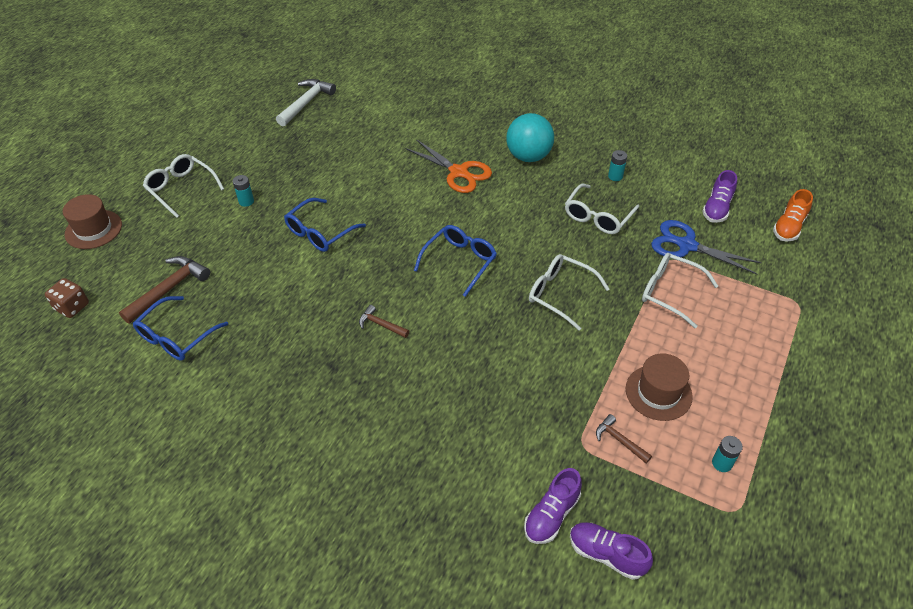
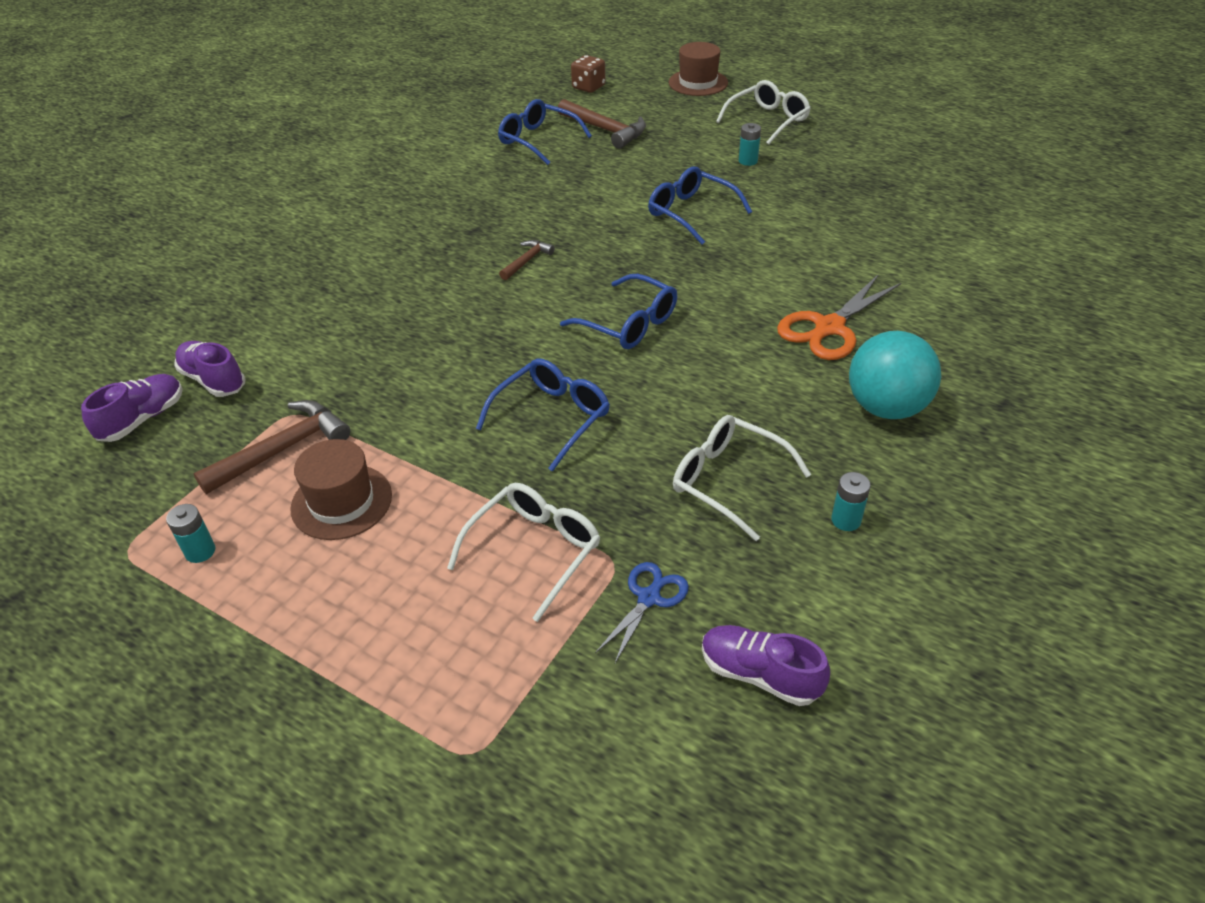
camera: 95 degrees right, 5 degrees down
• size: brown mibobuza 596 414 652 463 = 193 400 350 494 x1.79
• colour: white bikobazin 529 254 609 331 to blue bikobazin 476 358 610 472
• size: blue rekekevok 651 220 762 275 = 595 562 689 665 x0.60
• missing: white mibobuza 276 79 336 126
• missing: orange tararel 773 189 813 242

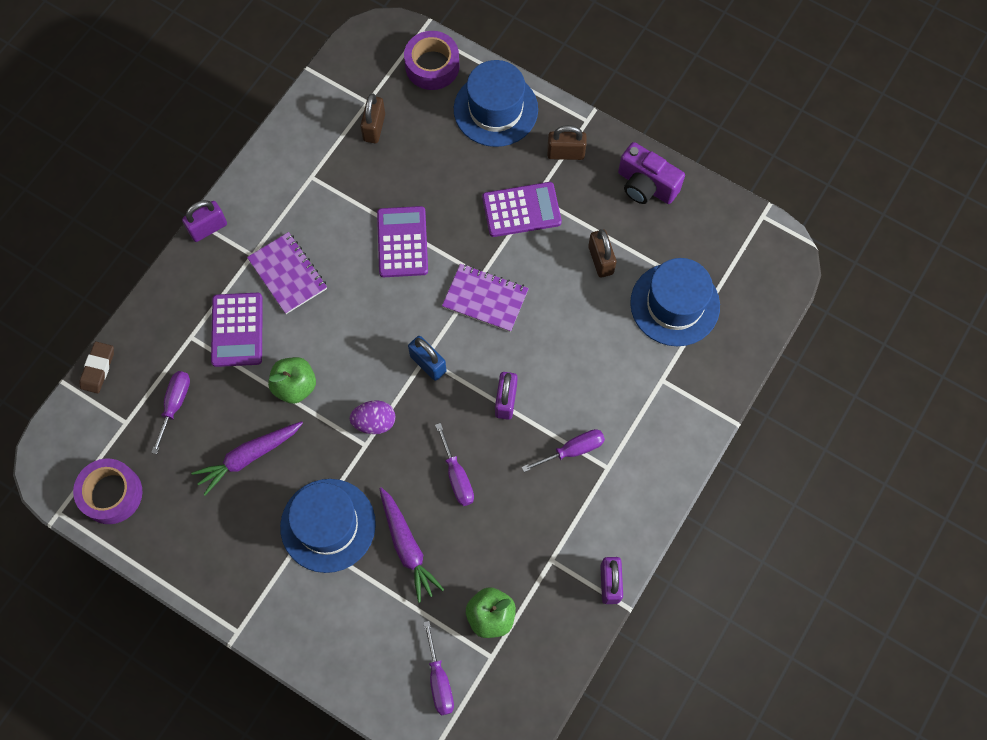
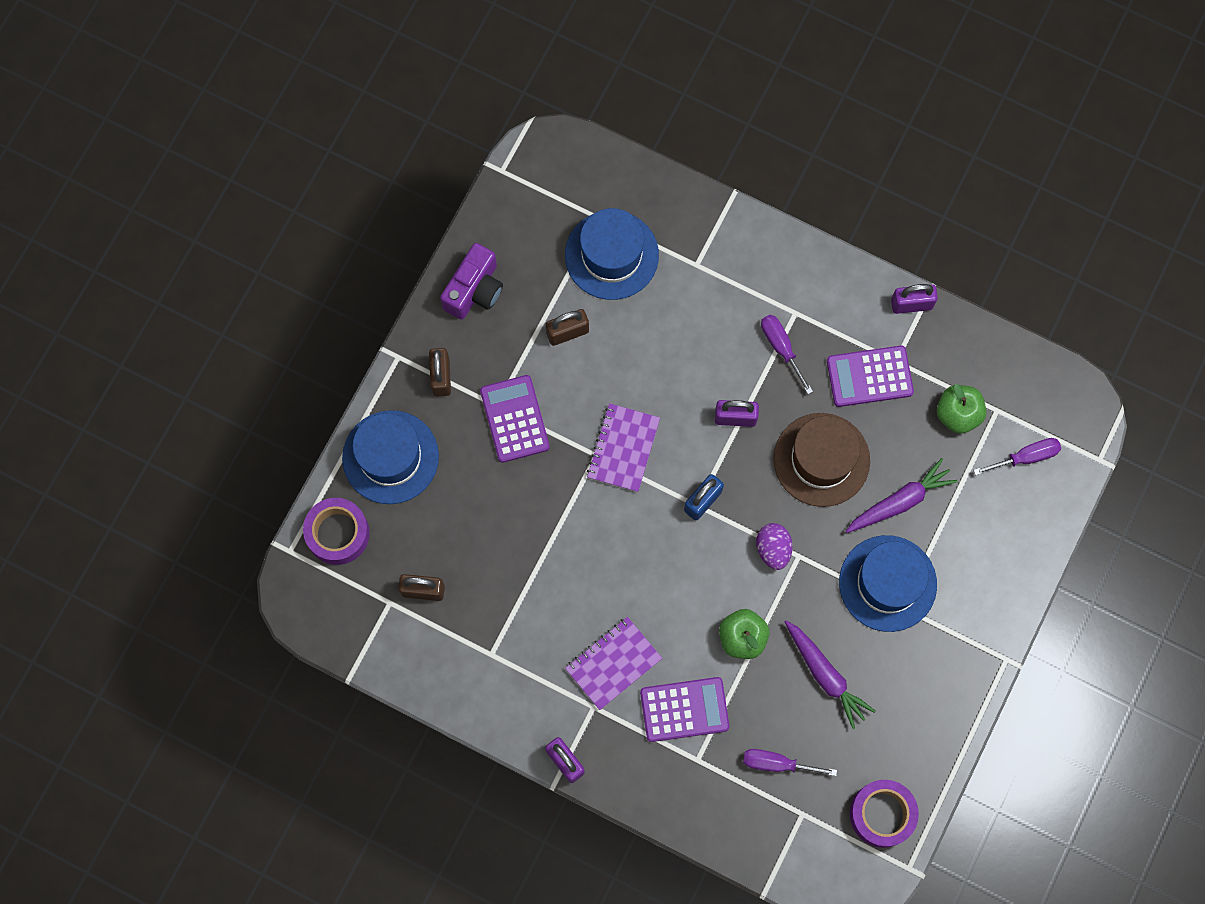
camera: 95 degrees left, 5 degrees up
• exchanged: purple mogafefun 435 423 474 506 to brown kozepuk 774 413 870 507
• relocated: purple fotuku 377 206 428 277 to 827 346 914 407
• missing: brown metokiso 80 342 114 393

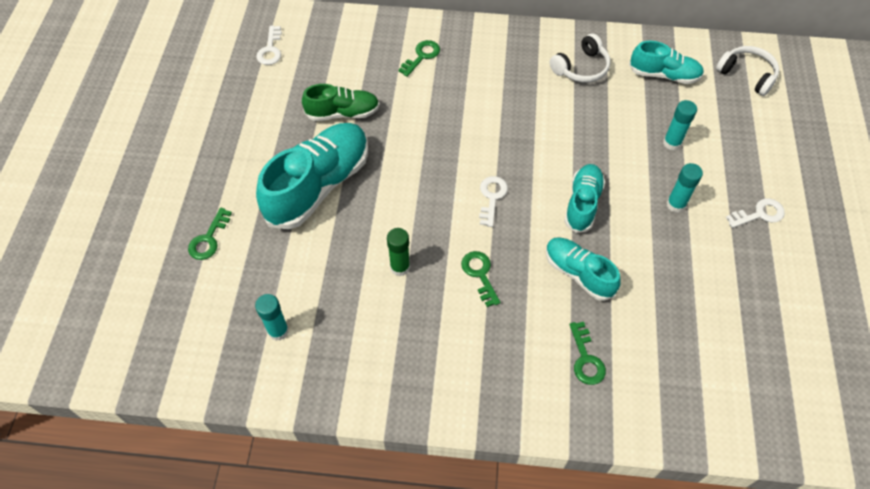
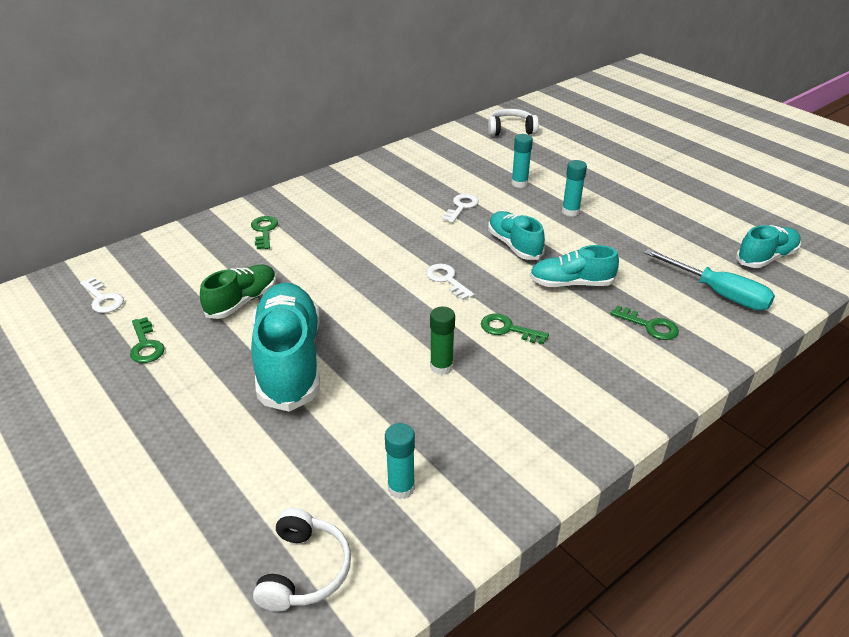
camera: 45 degrees left, 20 degrees down
• relocated: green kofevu 188 208 232 260 to 130 317 165 363
• relocated: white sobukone 550 34 611 83 to 253 508 351 612
• relocated: white kofevu 726 198 785 228 to 442 194 479 223
• appeared: turquoise mogafefun 644 249 775 310
• relocated: turquoise tararel 629 41 704 84 to 736 225 801 268

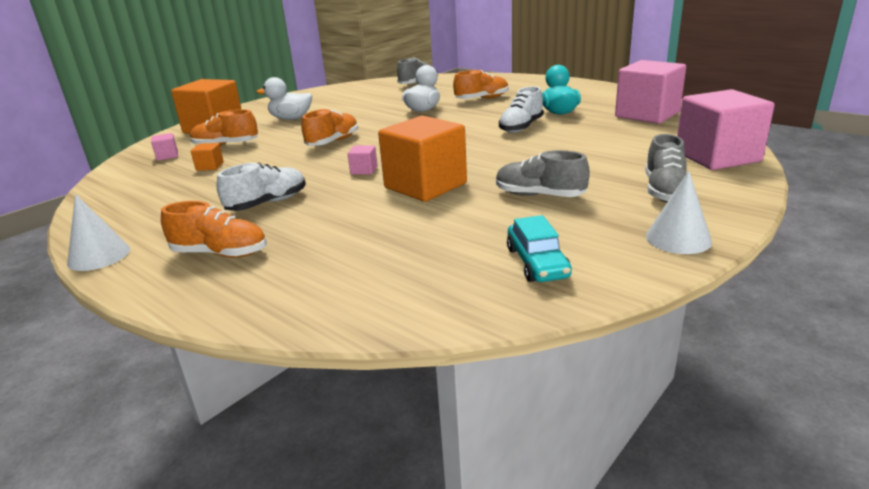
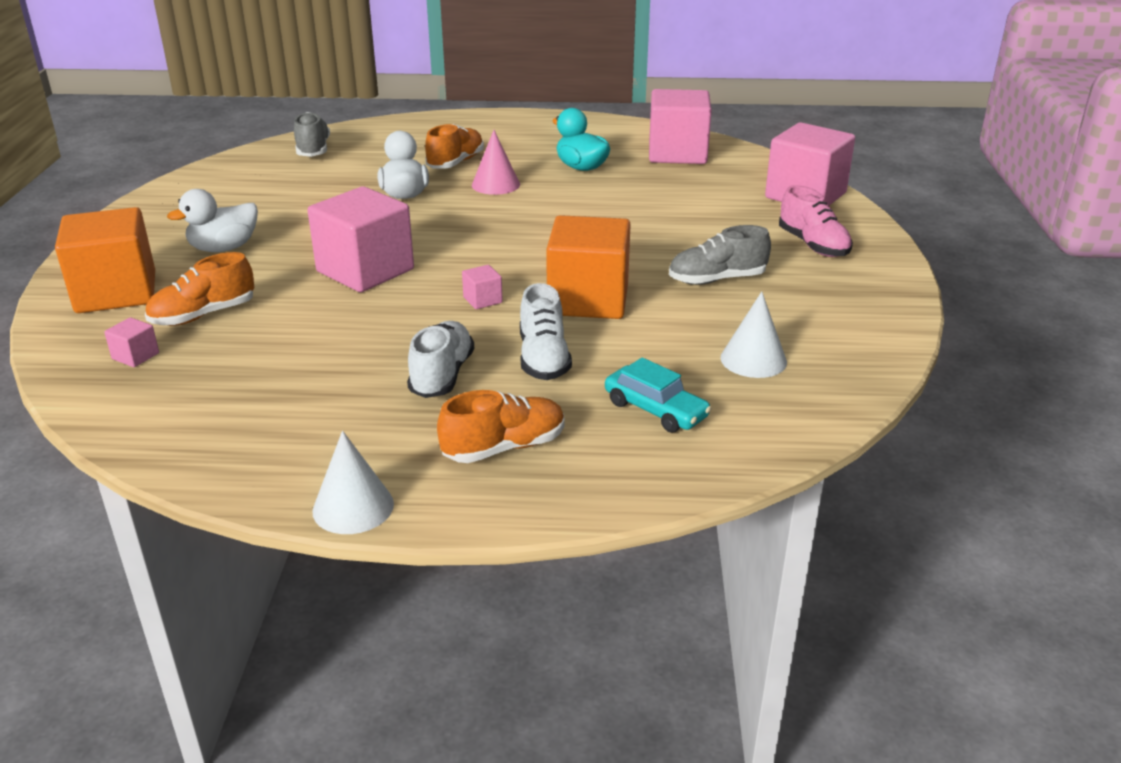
camera: 40 degrees left, 5 degrees up
• exchanged: orange tararel 301 108 358 146 to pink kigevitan 307 186 414 292
• appeared: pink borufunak 472 130 520 195
• relocated: white tararel 499 86 544 133 to 520 283 572 380
• relocated: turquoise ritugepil 507 215 572 282 to 605 357 712 433
• relocated: white borufunak 646 171 712 254 to 721 291 787 378
• colour: grey tararel 645 134 687 202 to pink tararel 779 185 853 257
• missing: orange kigevitan 191 143 224 171

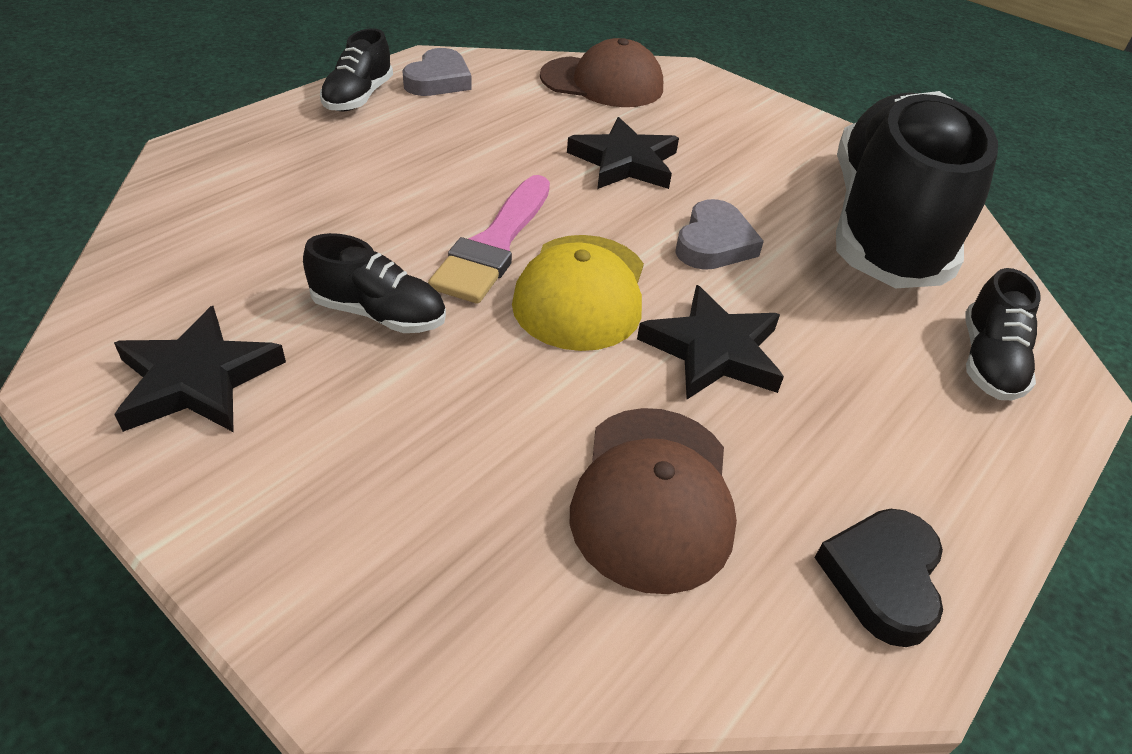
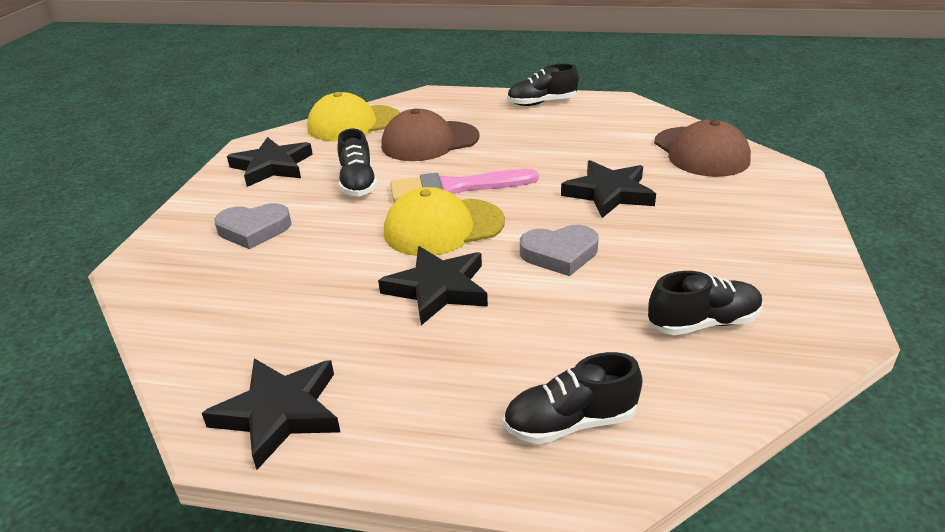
camera: 65 degrees right, 10 degrees down
• exchanged: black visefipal 815 509 943 647 to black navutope 202 358 340 470
• relocated: grey visefipal 402 48 472 96 to 214 203 292 249
• appeared: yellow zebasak 307 92 400 141
• relocated: brown zebasak 570 408 737 594 to 381 108 479 161
• size: black tararel 836 91 998 288 = 648 271 763 335 x0.41

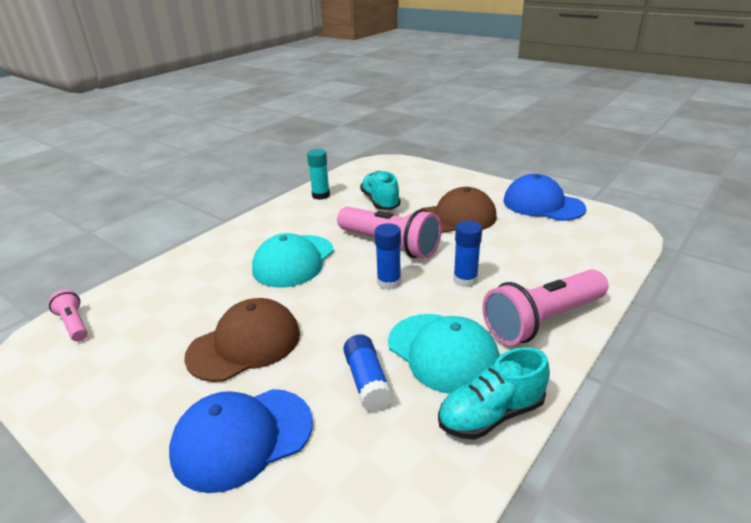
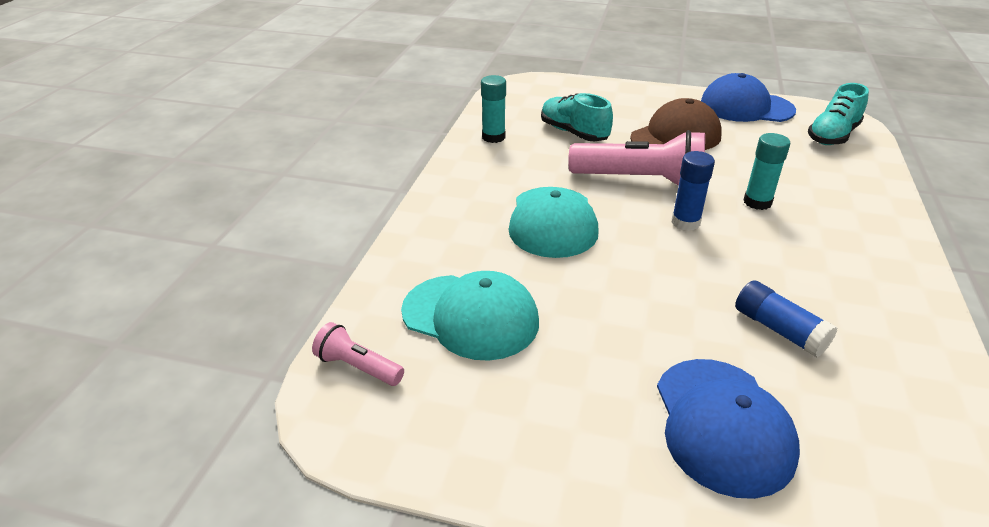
camera: 25 degrees left, 5 degrees up
• relocated: turquoise zebasak 388 314 500 394 to 401 271 539 361
• spun: blue zebasak 169 389 313 493 = 657 359 800 499 45 degrees counterclockwise
• colour: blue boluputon 453 221 482 287 to turquoise boluputon 743 133 790 210
• relocated: turquoise tararel 438 347 550 440 to 808 83 869 145
• missing: brown zebasak 184 298 300 382
• missing: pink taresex 482 269 608 345

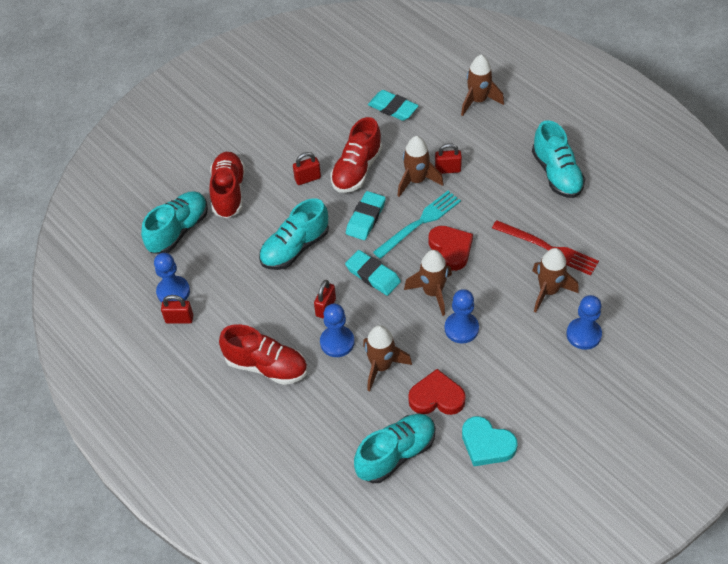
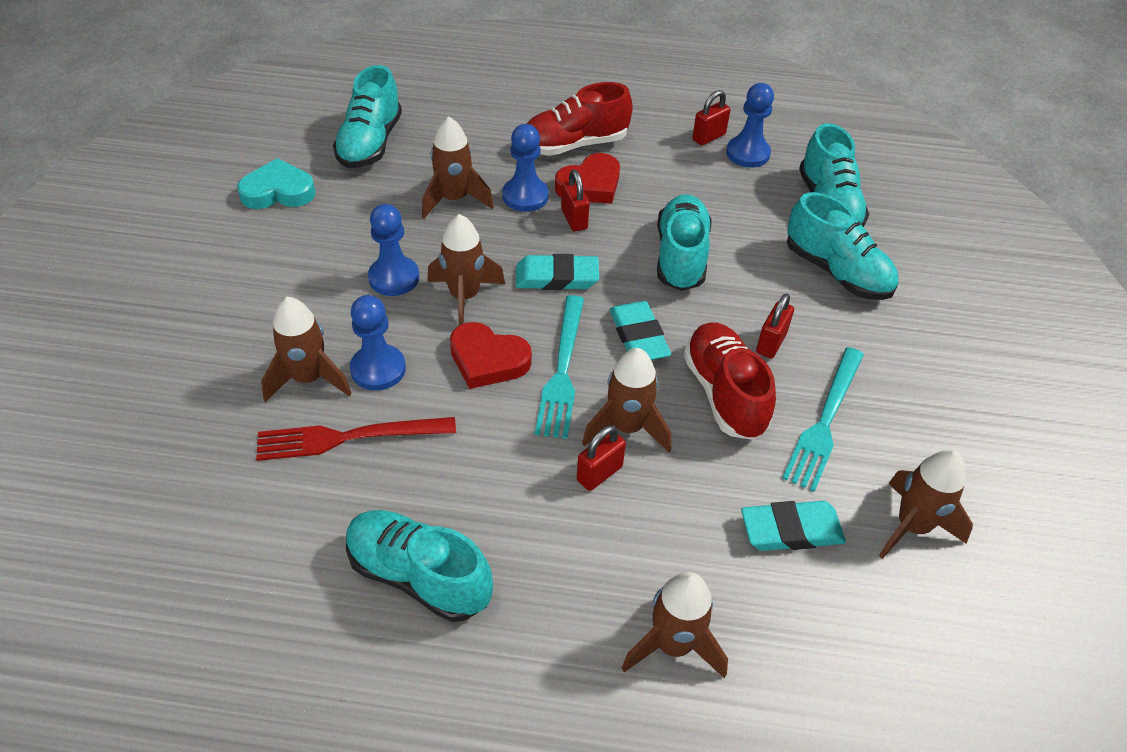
camera: 135 degrees right, 5 degrees down
• relocated: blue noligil 566 295 602 350 to 350 295 406 391
• relocated: red visefipal 408 369 466 415 to 555 153 620 204
• appeared: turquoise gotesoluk 782 347 864 492
• colour: red tararel 209 152 245 218 to turquoise tararel 787 192 898 300
• appeared: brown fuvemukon 879 450 973 559

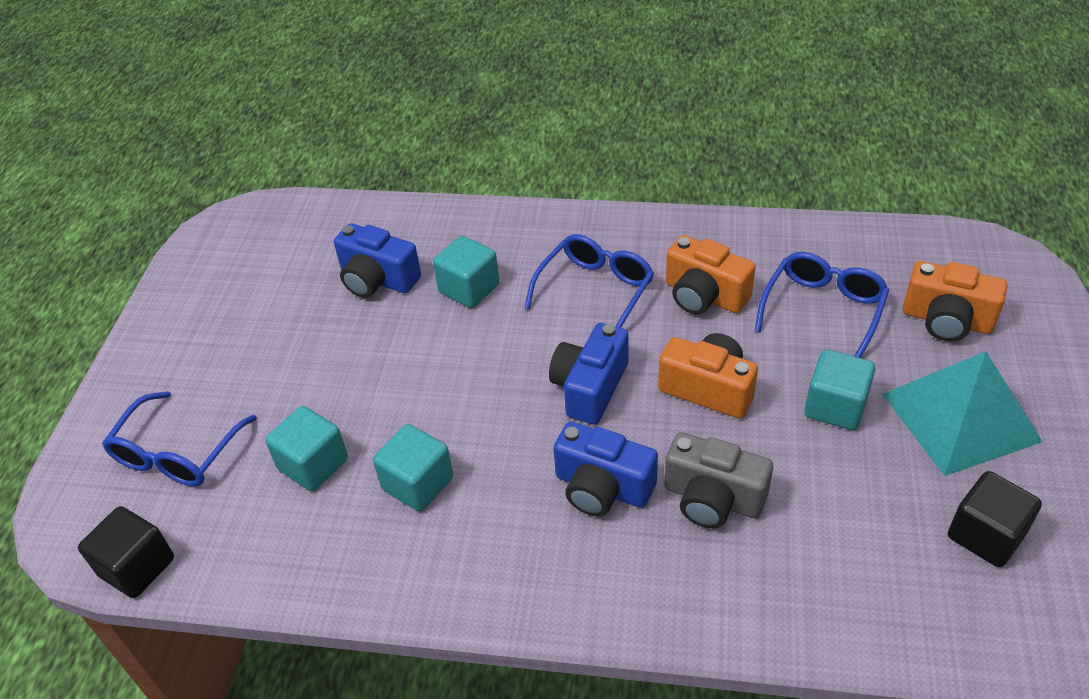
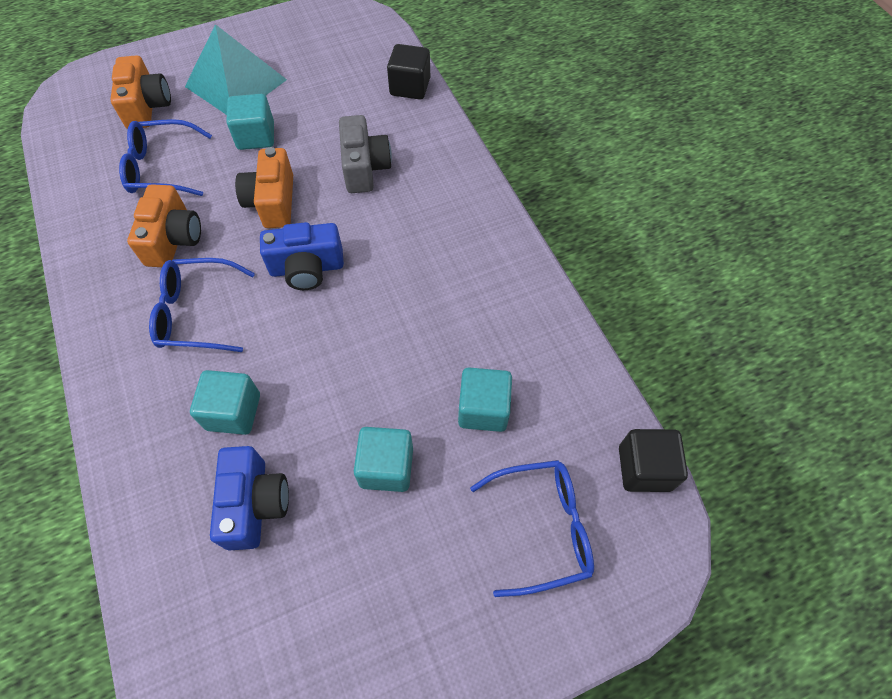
camera: 125 degrees left, 15 degrees up
• relocated: turquoise kigevitan 373 424 453 512 to 354 427 413 492
• relocated: black kigevitan 948 471 1042 567 to 387 44 430 99
• missing: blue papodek 554 422 658 517

